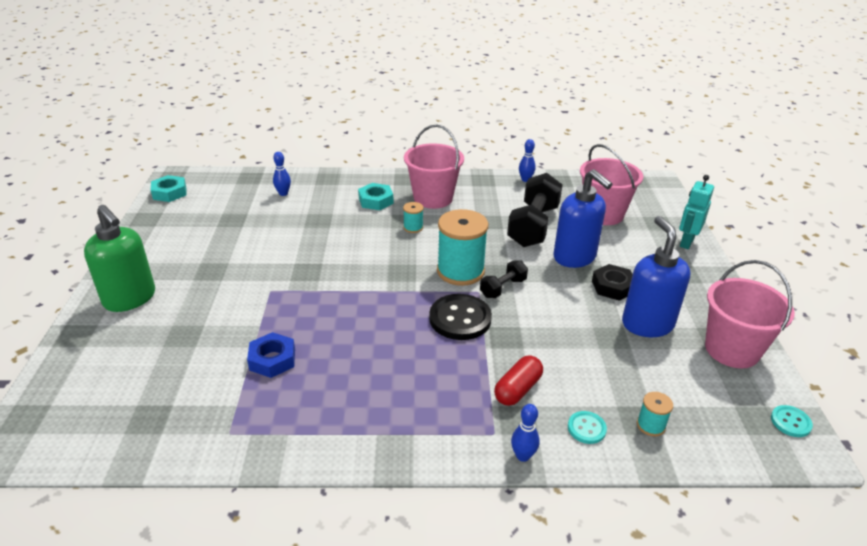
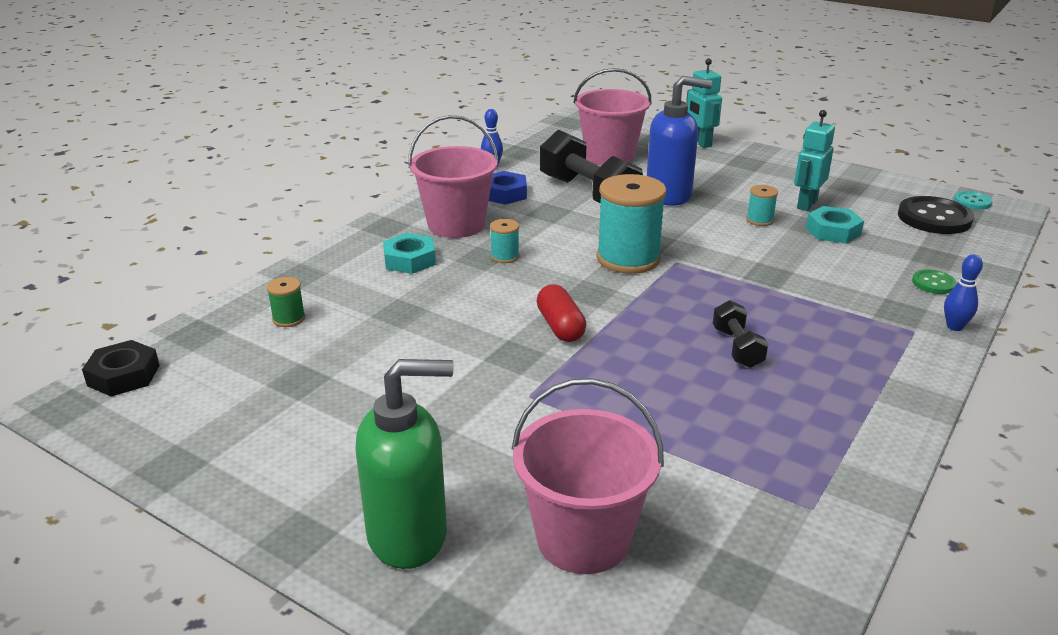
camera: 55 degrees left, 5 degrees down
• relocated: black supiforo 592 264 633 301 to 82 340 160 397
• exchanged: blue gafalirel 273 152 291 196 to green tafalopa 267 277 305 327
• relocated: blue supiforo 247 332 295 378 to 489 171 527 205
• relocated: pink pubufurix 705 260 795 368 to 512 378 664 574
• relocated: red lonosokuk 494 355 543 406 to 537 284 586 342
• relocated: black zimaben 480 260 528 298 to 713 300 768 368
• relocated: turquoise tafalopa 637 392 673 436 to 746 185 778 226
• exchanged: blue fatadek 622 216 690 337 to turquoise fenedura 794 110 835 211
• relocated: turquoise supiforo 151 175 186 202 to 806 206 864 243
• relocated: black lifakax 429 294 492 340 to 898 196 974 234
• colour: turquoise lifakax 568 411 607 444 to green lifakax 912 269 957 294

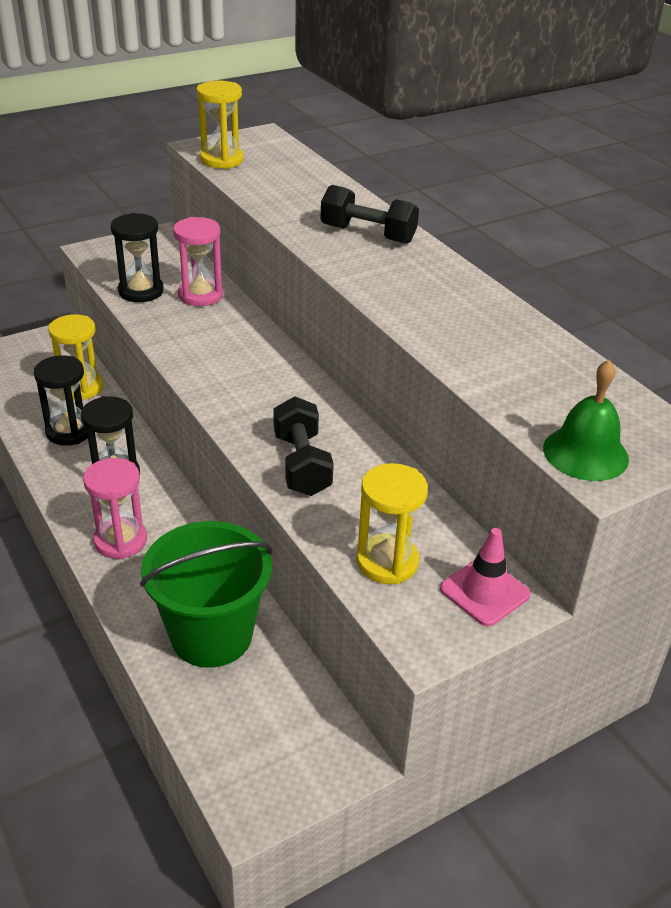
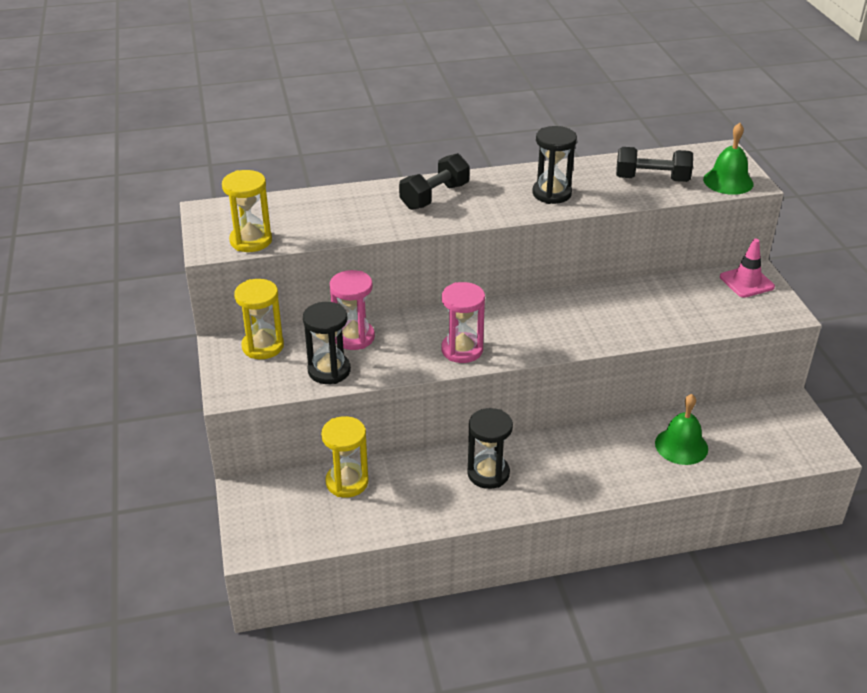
camera: 70 degrees left, 0 degrees up
• relocated: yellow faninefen 356 463 428 584 to 234 279 284 359
• relocated: pink faninefen 83 458 147 559 to 441 282 485 363
• relocated: black faninefen 34 355 88 446 to 532 126 577 204
• relocated: black zimaben 273 397 334 496 to 616 147 693 182
• exchanged: green pubufurix 140 521 272 668 to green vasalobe 655 394 708 465

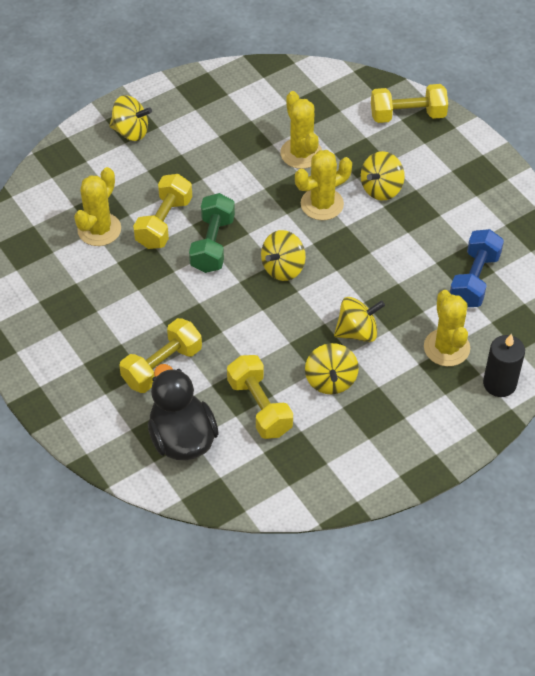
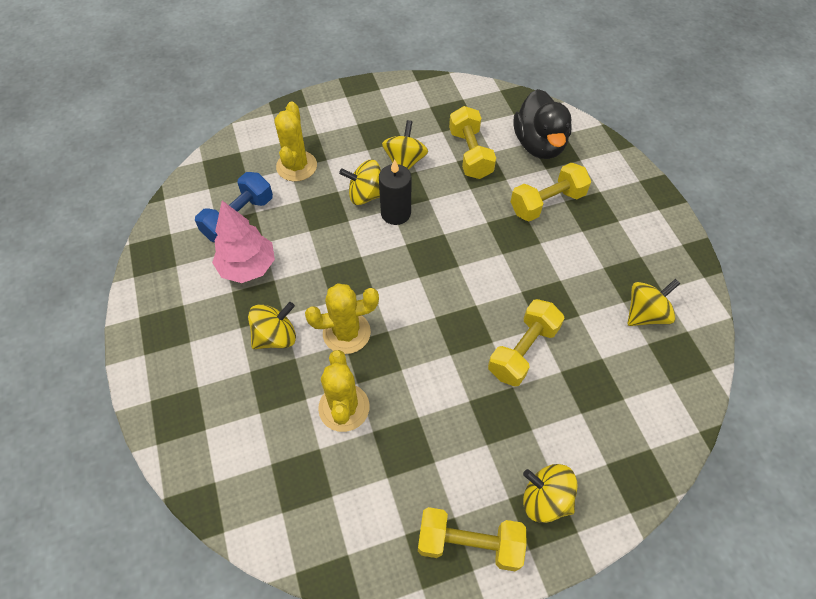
camera: 165 degrees left, 5 degrees up
• appeared: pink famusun 212 200 275 283
• relocated: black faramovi 483 334 525 397 to 379 159 412 225
• relocated: yellow zimaben 371 84 448 123 to 418 507 527 571
• relocated: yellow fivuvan 261 230 306 281 to 627 279 680 326
• missing: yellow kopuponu 74 167 121 246
• missing: green zimaben 189 193 235 273

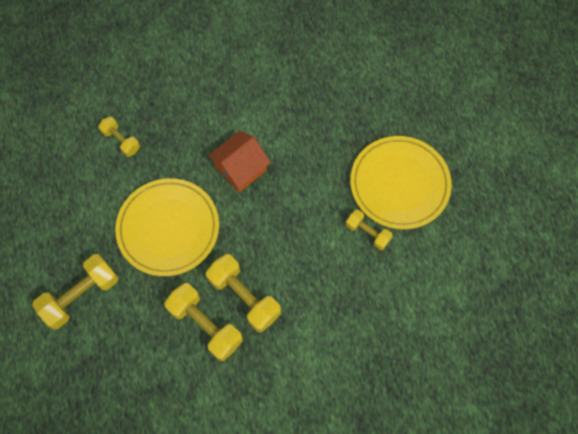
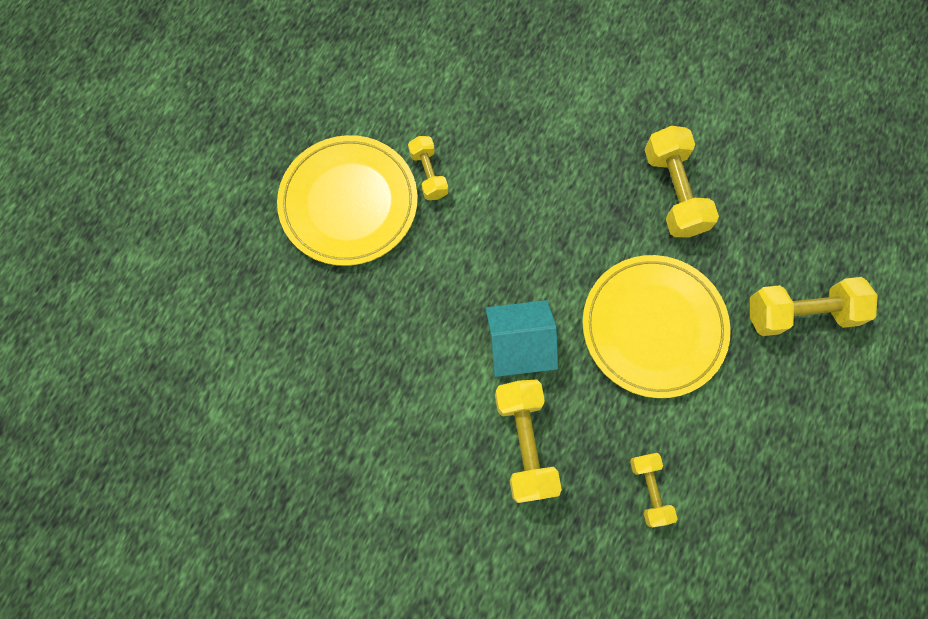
camera: 145 degrees left, 5 degrees up
• colour: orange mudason 208 131 271 192 to turquoise mudason 485 300 558 377
• relocated: yellow zimaben 206 254 281 332 to 495 379 562 503

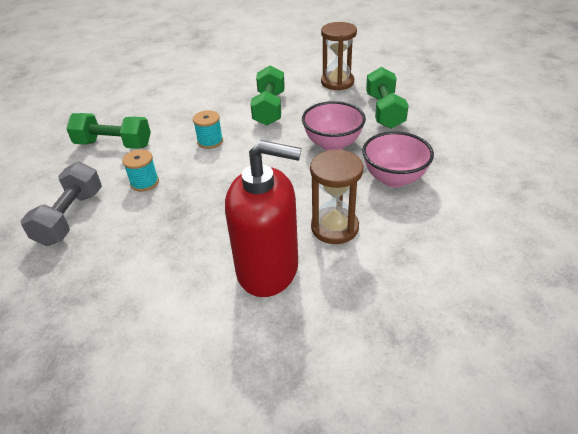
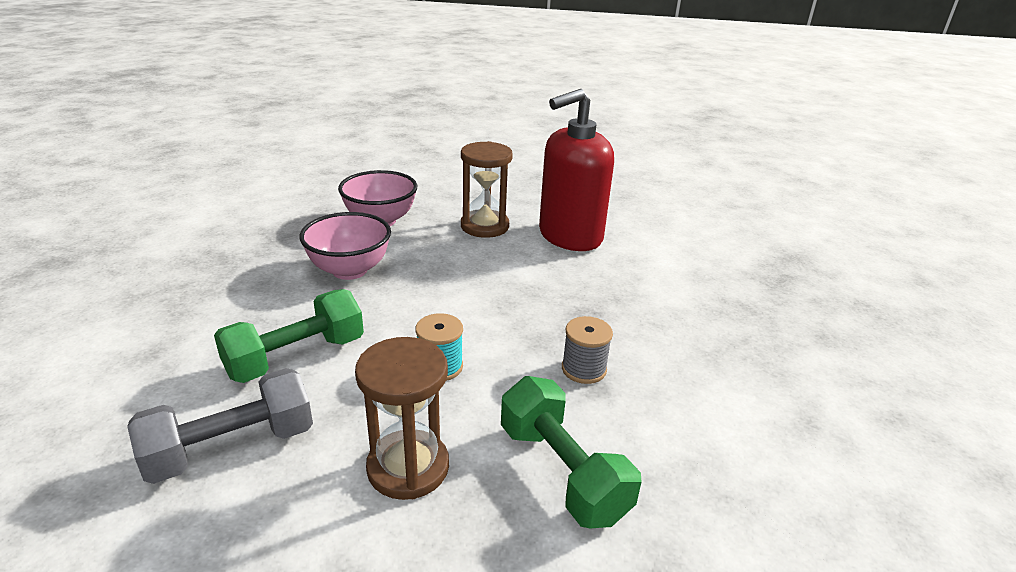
camera: 135 degrees left, 10 degrees down
• relocated: grey zimaben 21 162 102 246 to 127 368 313 484
• relocated: brown faninefen 321 22 357 90 to 355 337 449 500
• spun: red fatadek 225 140 301 297 = 539 89 614 251 90 degrees counterclockwise
• colour: turquoise tafalopa 122 149 159 192 to grey tafalopa 562 316 613 384
• missing: green zimaben 366 67 409 129

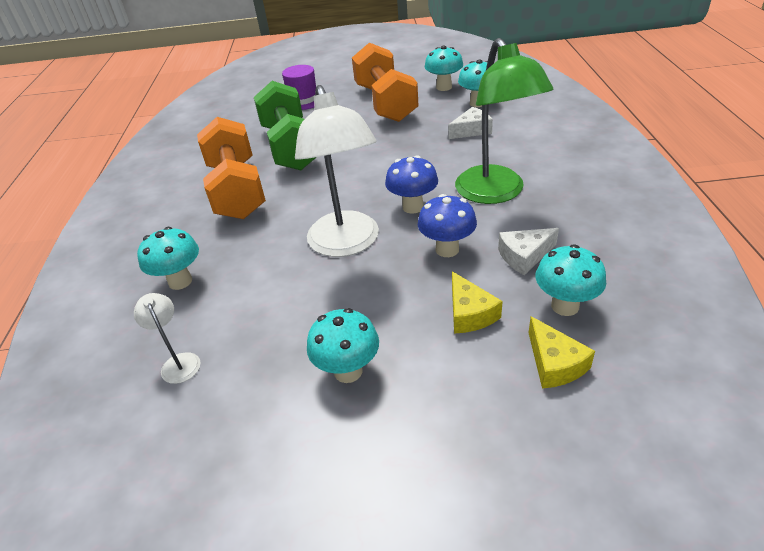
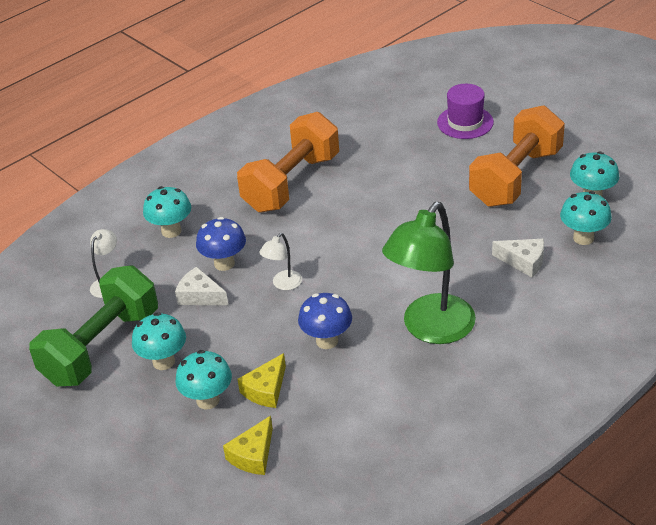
camera: 50 degrees right, 0 degrees up
• relocated: green zimaben 254 81 316 170 to 29 265 158 386
• relocated: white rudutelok 498 228 559 275 to 175 267 228 305
• relocated: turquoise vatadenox 535 244 606 316 to 175 350 232 409
• relocated: blue vatadenox 385 155 438 214 to 196 217 246 271
• size: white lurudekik 295 85 379 257 = 259 233 302 290 x0.43

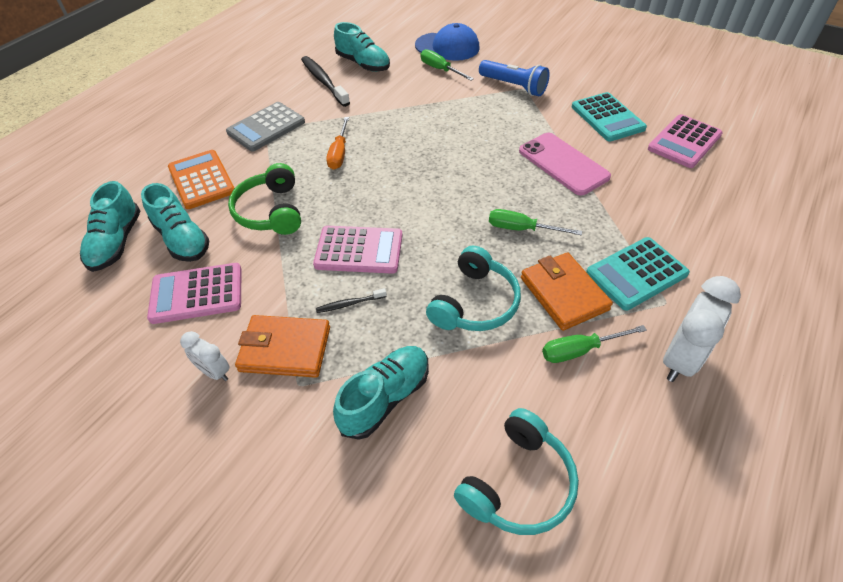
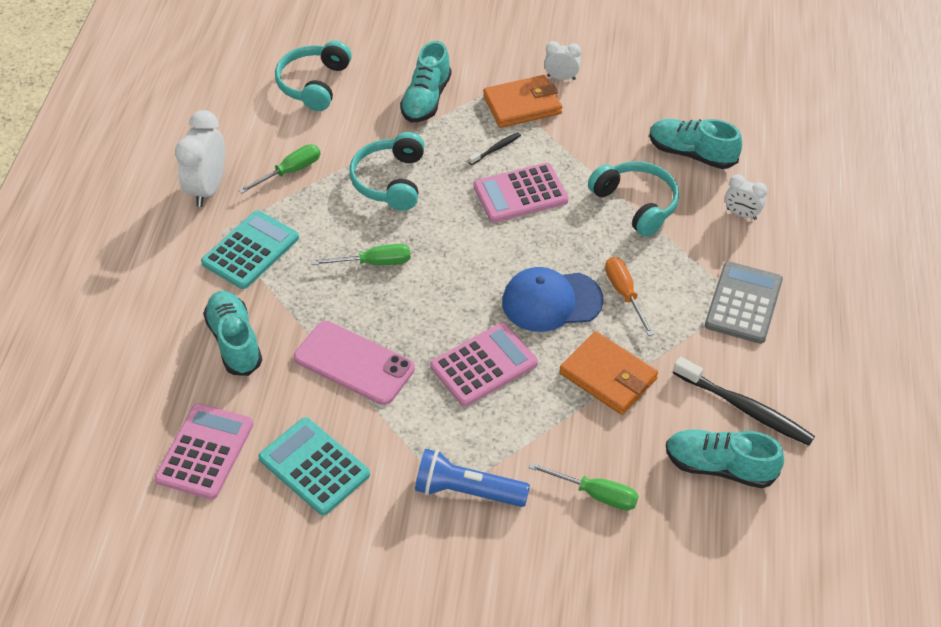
camera: 155 degrees right, 0 degrees up
• relocated: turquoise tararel 80 181 140 272 to 203 291 262 376
• relocated: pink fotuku 147 263 242 324 to 430 323 538 407
• relocated: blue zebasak 415 23 480 61 to 502 267 604 332
• relocated: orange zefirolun 521 252 613 331 to 559 331 658 415
• colour: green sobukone 228 163 301 235 to turquoise sobukone 588 161 679 237
• exchanged: orange fotuku 168 150 235 209 to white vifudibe 725 174 767 220

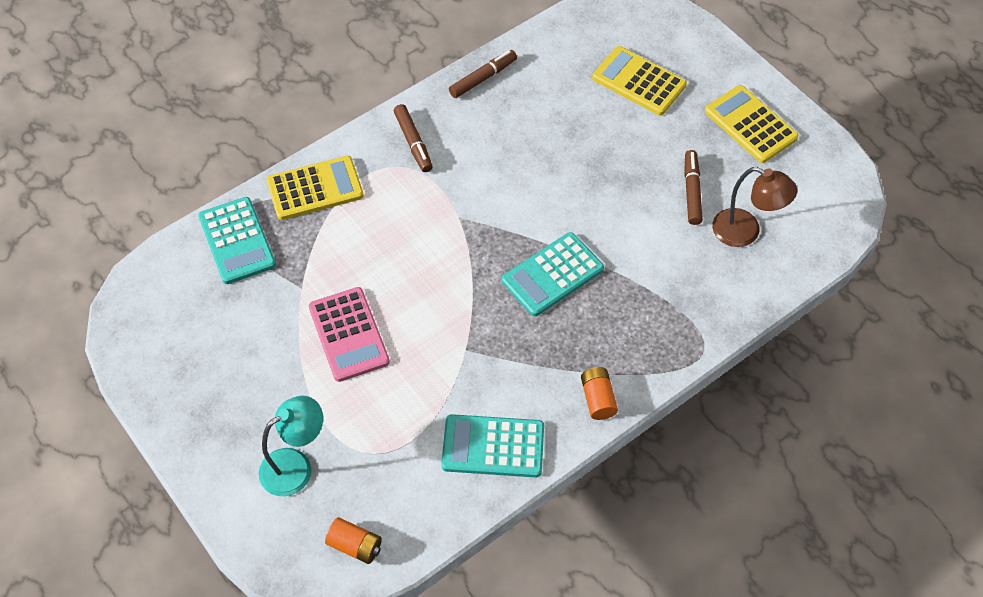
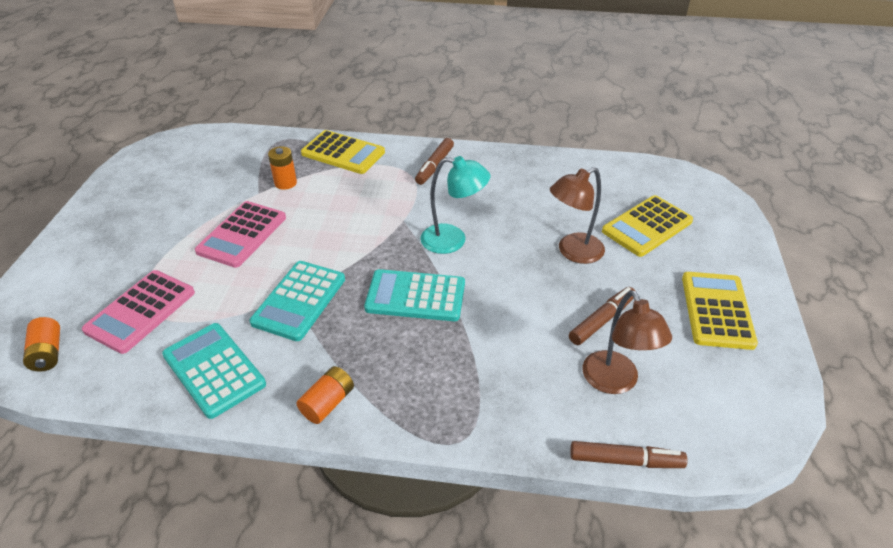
camera: 45 degrees right, 15 degrees down
• appeared: pink fotuku 82 270 195 354
• relocated: turquoise fotuku 198 197 276 284 to 250 261 345 341
• appeared: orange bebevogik 268 146 297 190
• relocated: turquoise lurudekik 259 396 323 497 to 420 156 490 254
• appeared: brown lurudekik 550 167 605 264
• relocated: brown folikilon 449 50 517 98 to 570 441 687 468
• spun: yellow fotuku 592 46 687 115 = 602 195 693 257 120 degrees counterclockwise

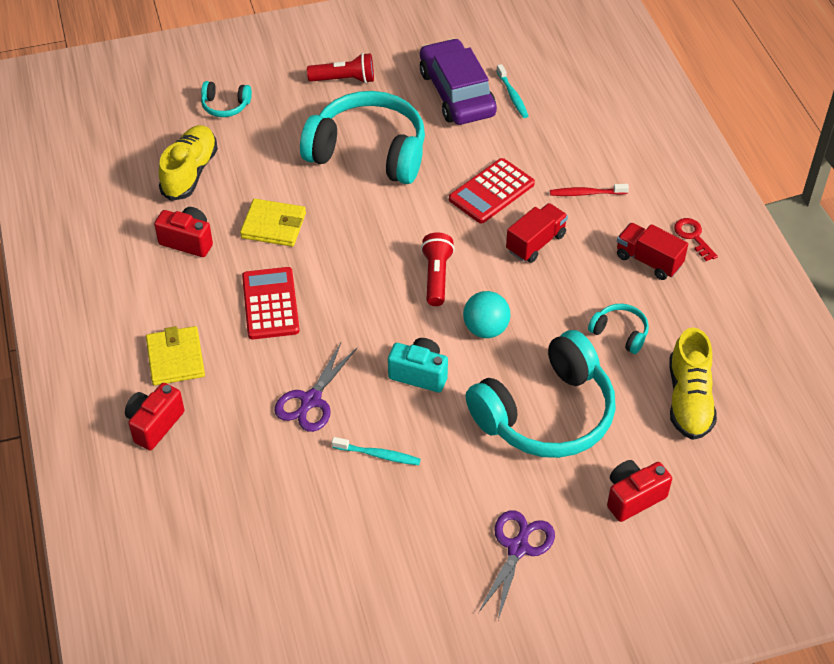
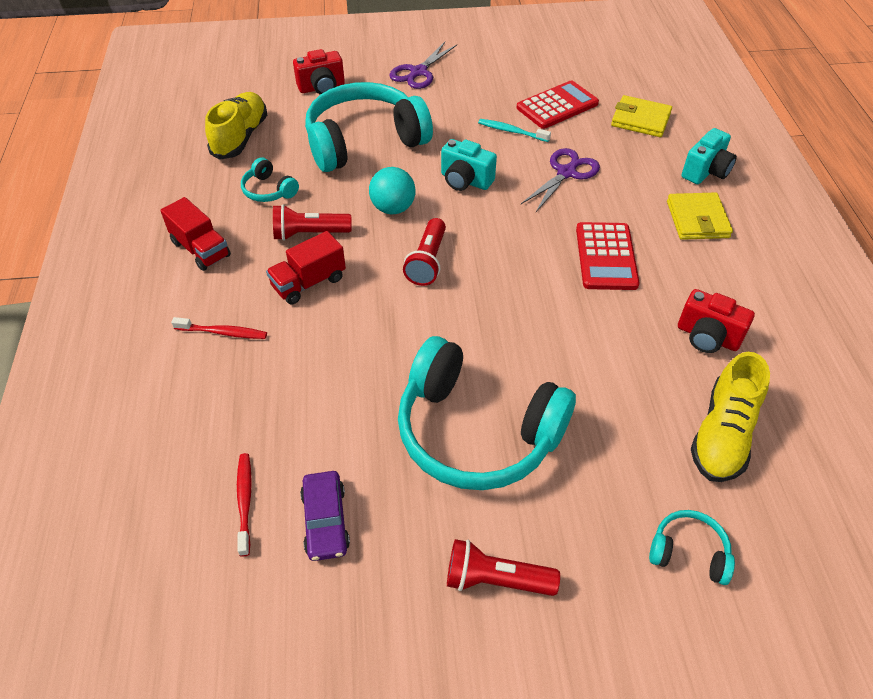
camera: 170 degrees left, 0 degrees up
• colour: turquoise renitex 497 64 528 118 to red renitex 237 453 252 557
• appeared: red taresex 273 204 352 241
• size: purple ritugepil 420 38 497 125 = 300 471 350 561 x0.54
• relocated: red fotuku 449 158 535 223 to 517 81 599 129
• relocated: yellow zefirolun 240 199 306 247 to 611 95 672 137
• colour: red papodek 125 383 185 450 to turquoise papodek 681 128 737 184
• missing: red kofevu 674 218 718 261

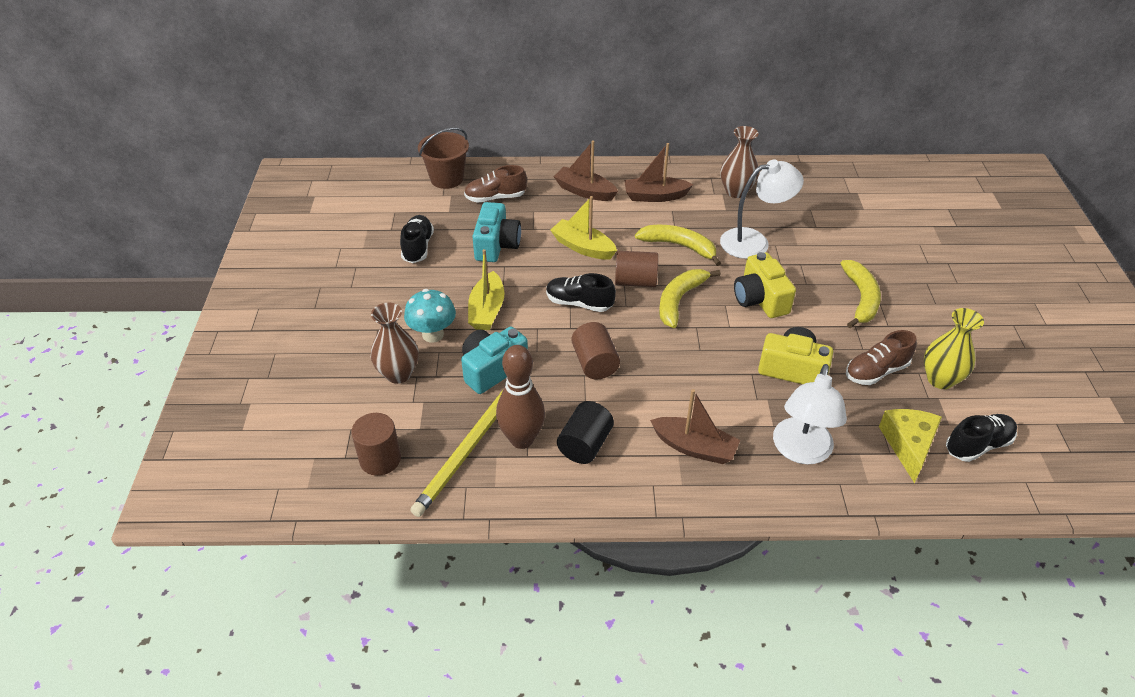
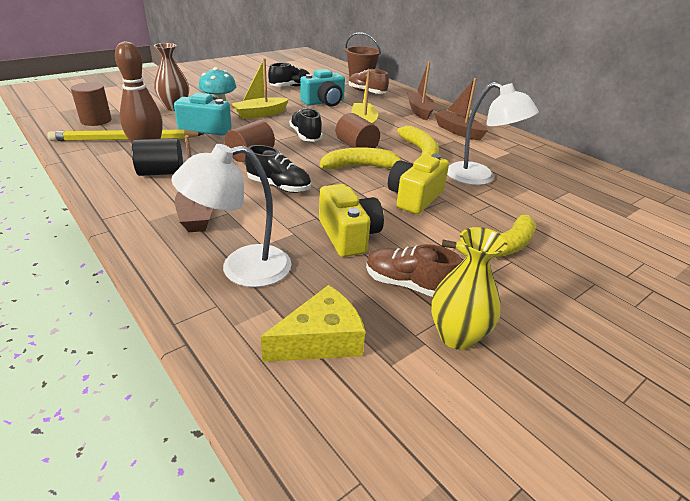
camera: 50 degrees right, 10 degrees down
• relocated: black tararel 946 414 1017 462 to 245 145 311 193
• missing: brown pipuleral 720 126 759 198

